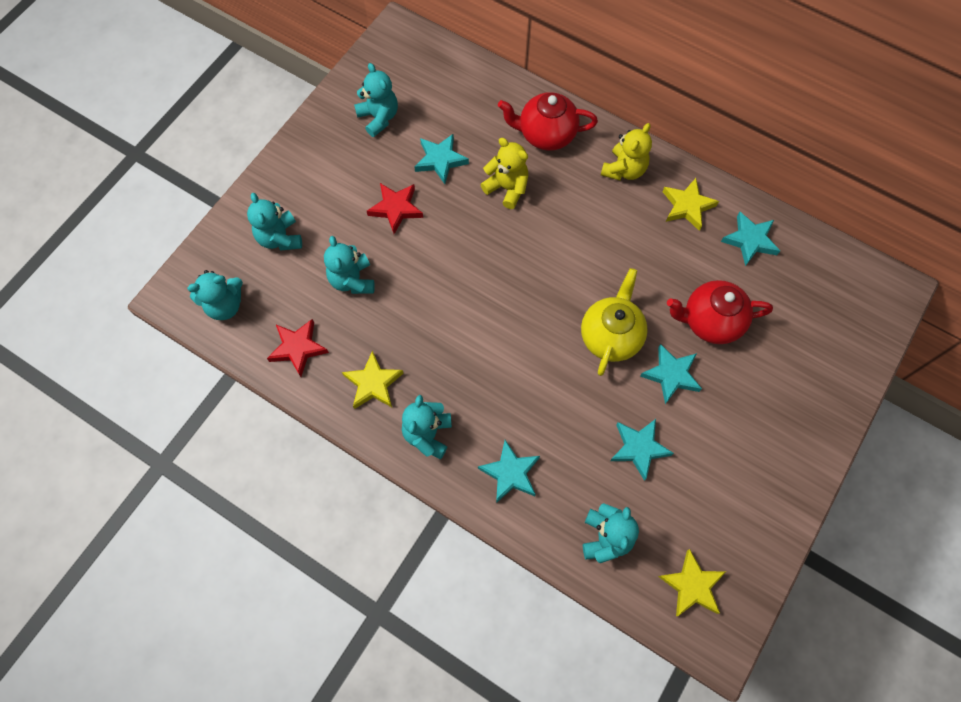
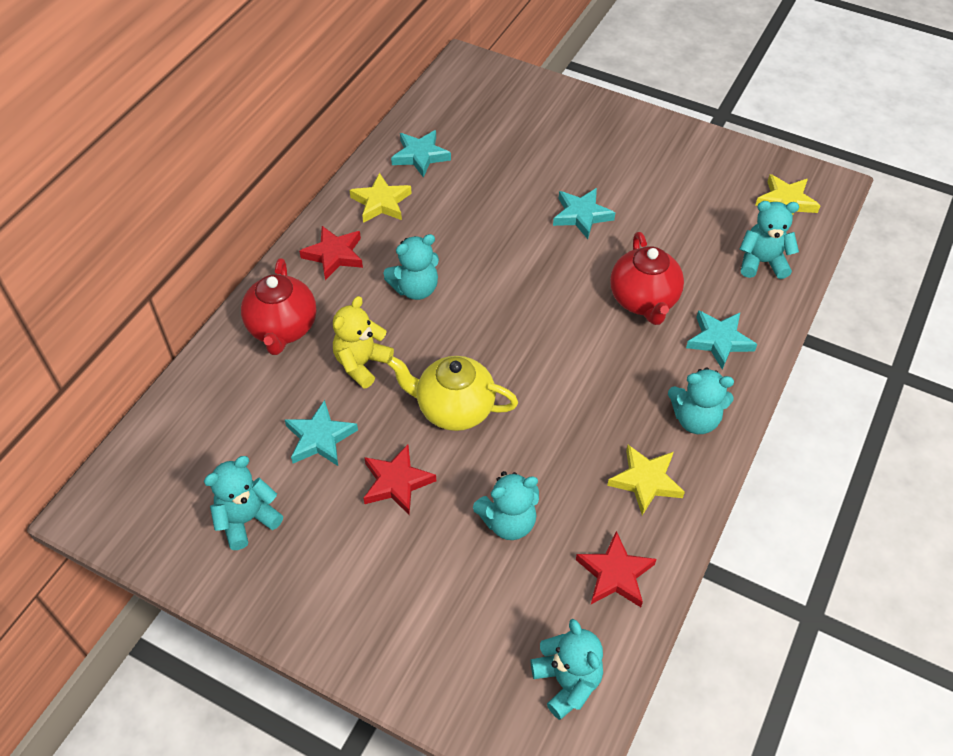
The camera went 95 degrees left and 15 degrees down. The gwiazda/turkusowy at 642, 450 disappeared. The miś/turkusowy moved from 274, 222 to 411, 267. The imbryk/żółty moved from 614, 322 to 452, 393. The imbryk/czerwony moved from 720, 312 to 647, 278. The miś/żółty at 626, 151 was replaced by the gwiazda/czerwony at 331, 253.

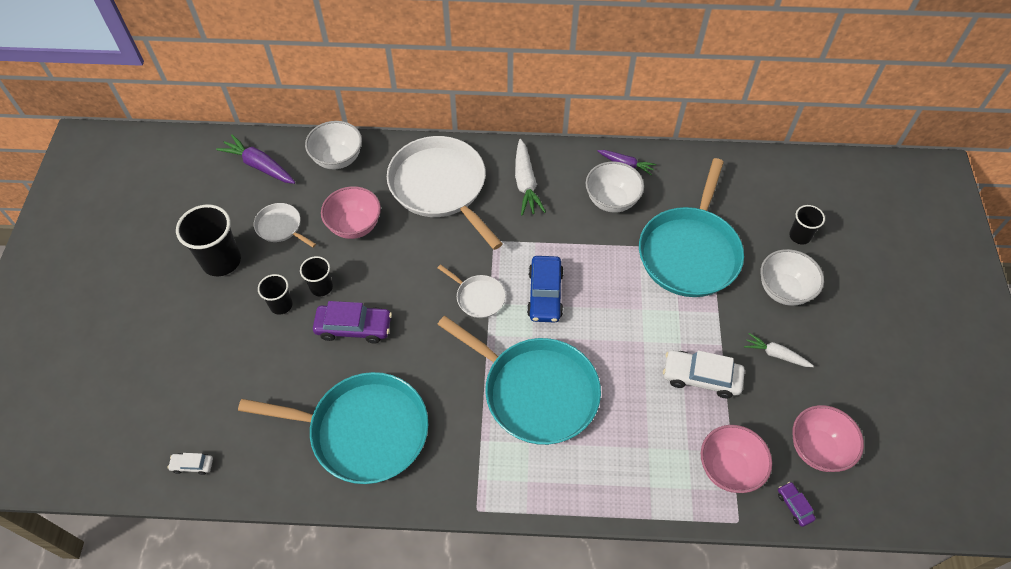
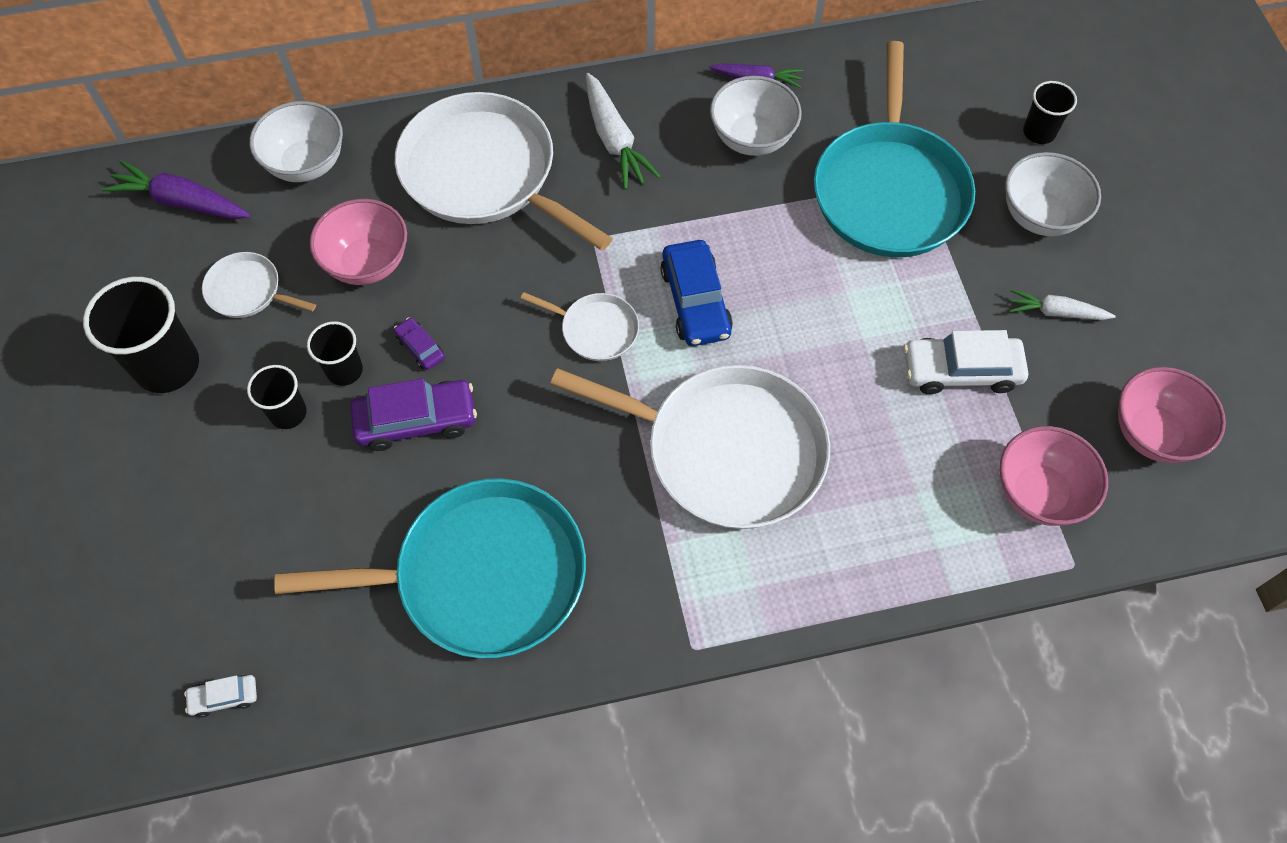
The camera went 15 degrees left and 5 degrees up. The samochód/fioletowy moved from 797, 504 to 419, 343. The patelnia/turkusowy at 519, 380 became the patelnia/biały at 690, 447.

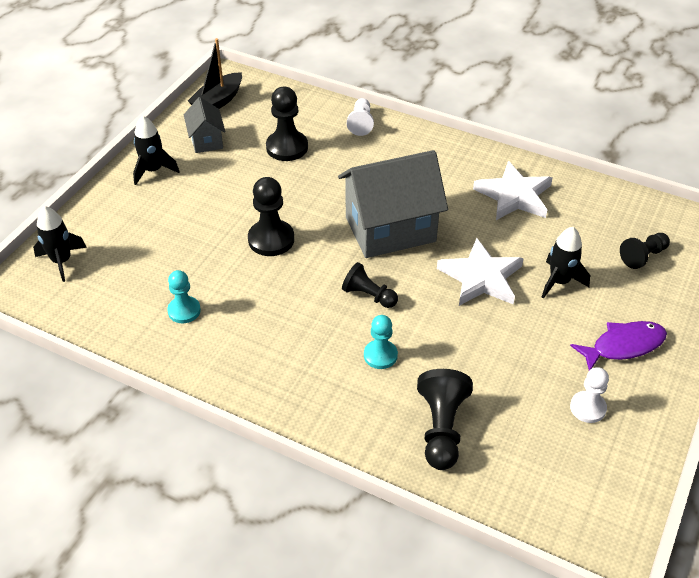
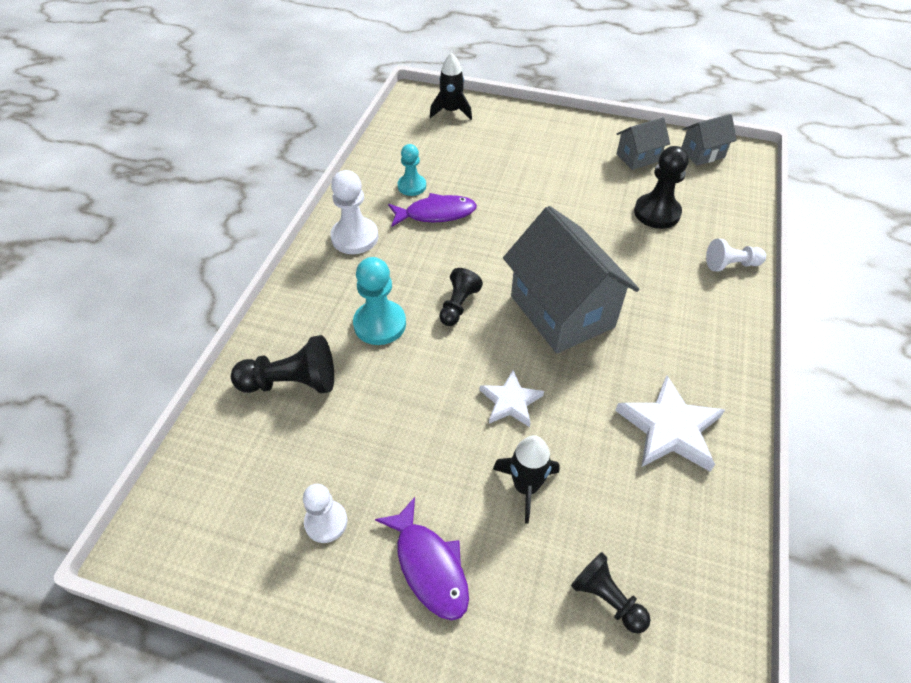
The camera went 80 degrees right and 5 degrees up. The rakieta/czarny at 156, 150 disappeared. The pionek/czarny at 271, 216 disappeared. The pionek/biały at 354, 212 appeared. The ryba/fioletowy at 432, 210 appeared. The łódka/czarny at 215, 73 was replaced by the domek/szary at 709, 140. The pionek/turkusowy at 381, 342 changed to 1.53 times the size. The gwiazda/biały at 480, 272 changed to 0.62 times the size.

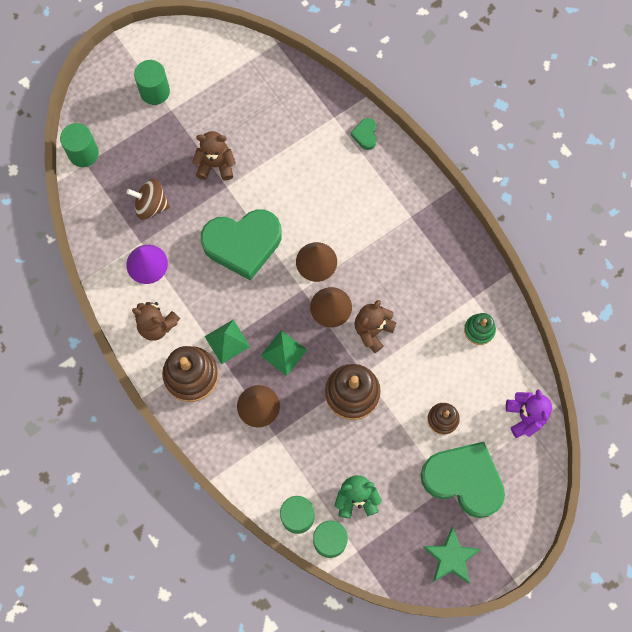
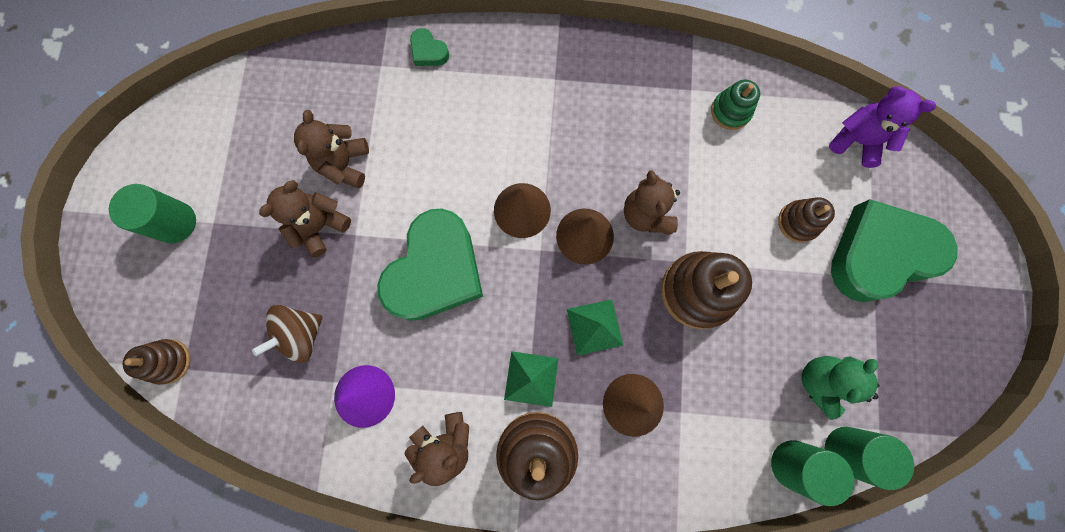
The camera went 50 degrees left and 5 degrees up. The gwiazda/zielony at 452, 555 disappeared. The miś/brązowy at 331, 149 appeared. The walec/zielony at 79, 145 was replaced by the zabawka nakładanka/brązowy at 157, 362.

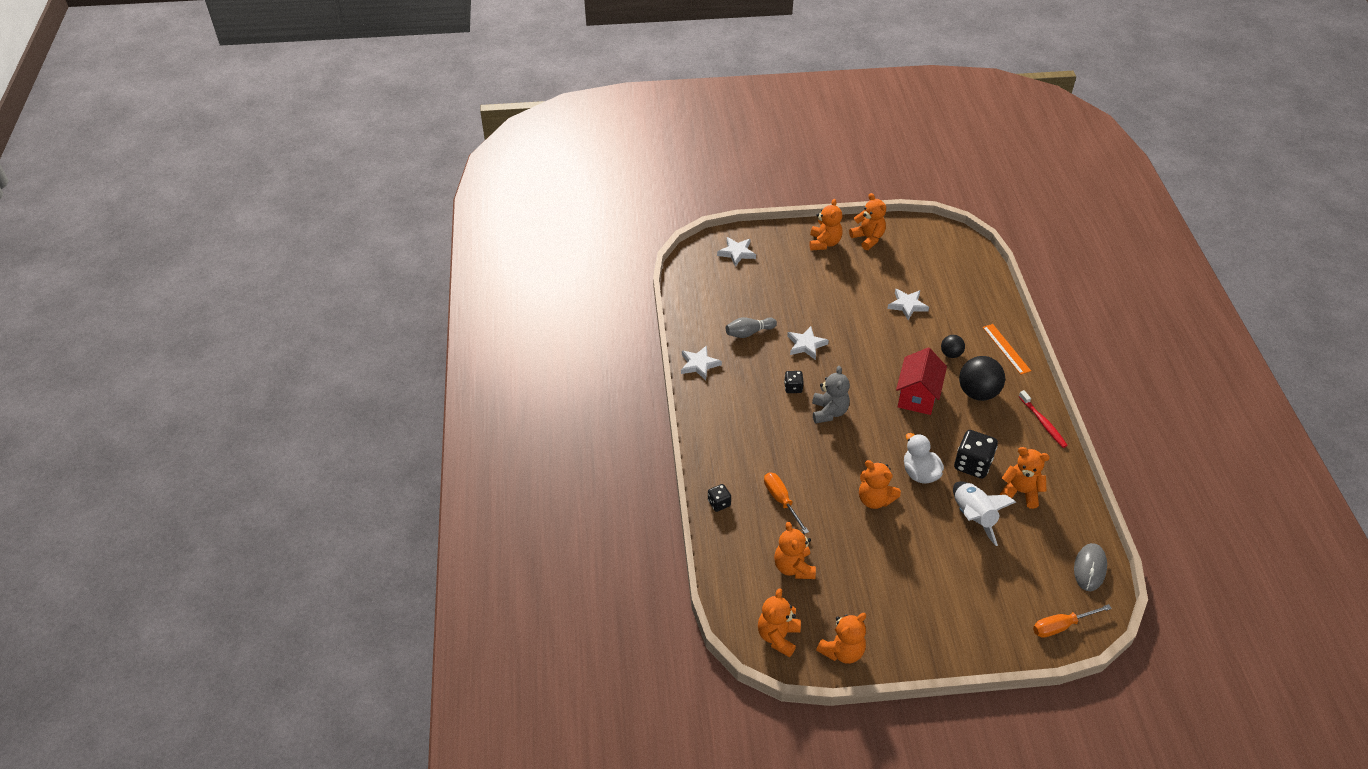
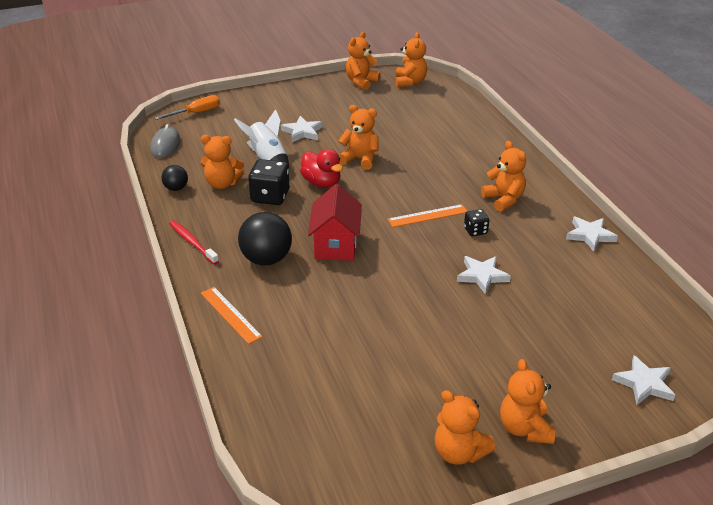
The camera went 165 degrees right and 10 degrees down. The kostka do gry/czarny at 719, 498 disappeared. The kręgiel/szary at 751, 327 disappeared. The śrubokręt/pomarańczowy at 786, 503 disappeared. The miś/pomarańczowy moved from 795, 550 to 503, 176. The gwiazda/biały moved from 908, 304 to 302, 129. The piłka/czarny moved from 953, 346 to 175, 178. The miś/szary at 831, 394 was replaced by the linijka/pomarańczowy at 427, 215. The kaczka/biały at 924, 458 became the kaczka/czerwony at 321, 168.

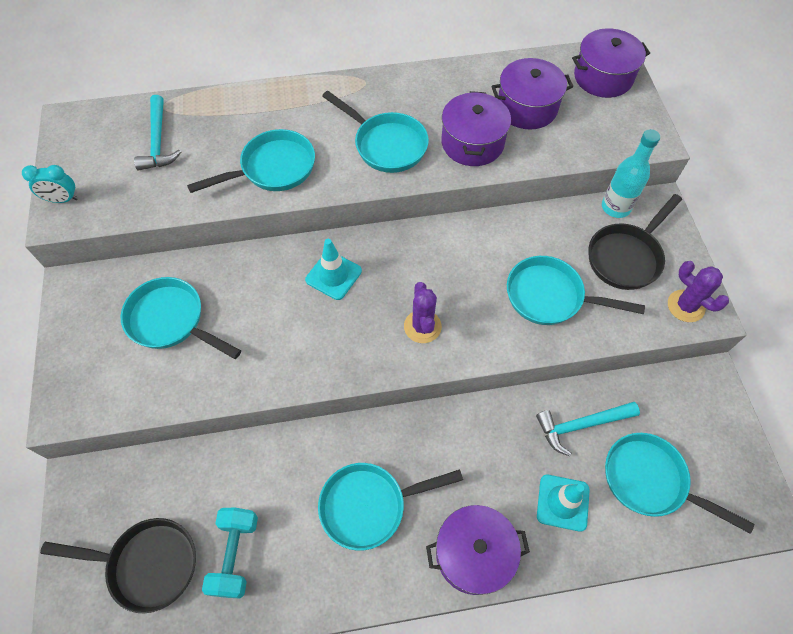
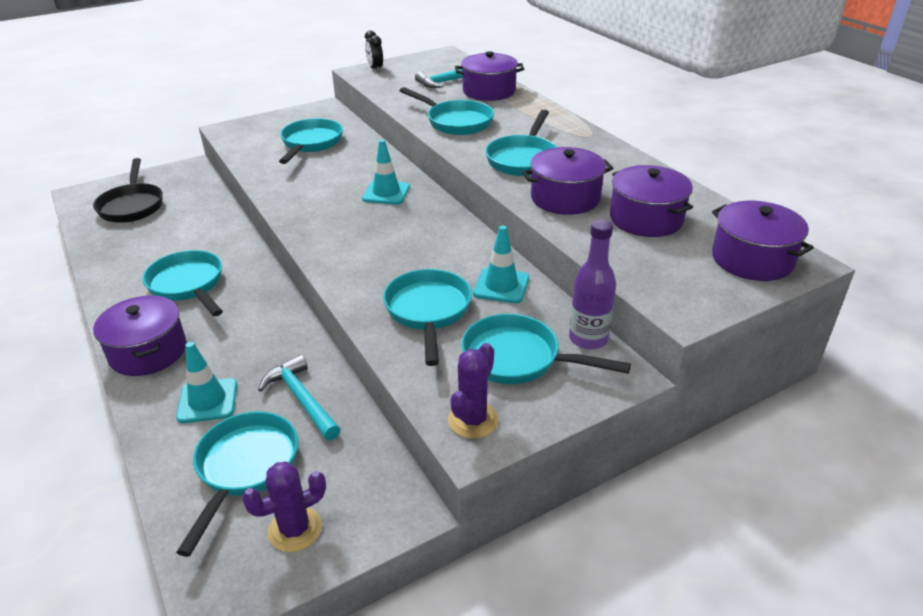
The camera went 70 degrees right and 25 degrees down. The hantel/turkusowy at 230, 553 disappeared. The garnek/fioletowy at 489, 76 appeared. The pachołek/turkusowy at 501, 264 appeared. The kaktus/fioletowy moved from 423, 312 to 284, 507. The budzik/turkusowy at 50, 184 became the budzik/czarny at 374, 51. The patelnia/czarny at 635, 242 became the patelnia/turkusowy at 546, 349. The butelka/turkusowy at 631, 173 became the butelka/fioletowy at 592, 284.

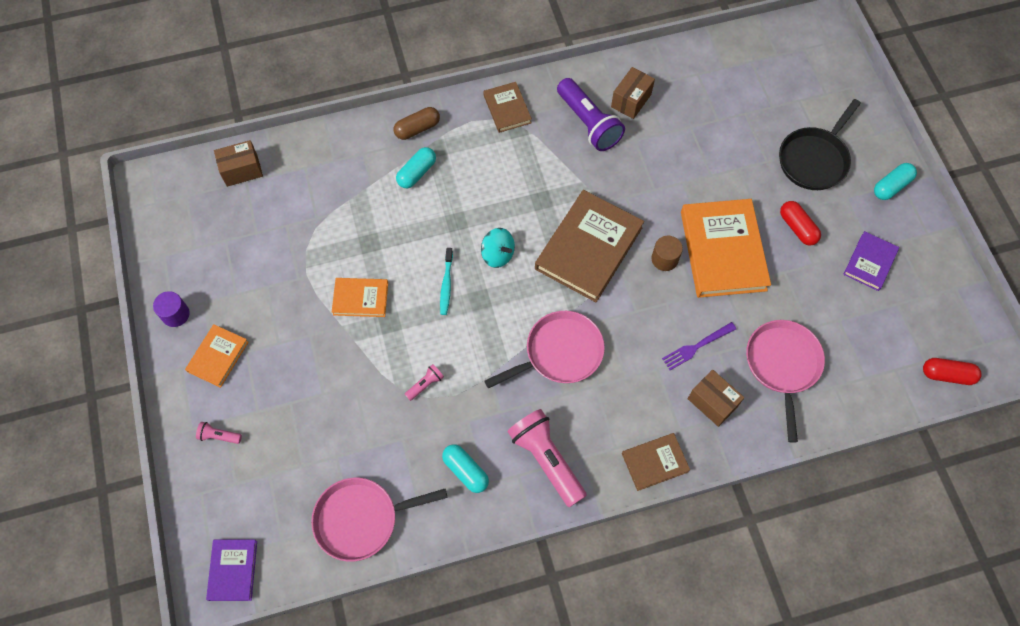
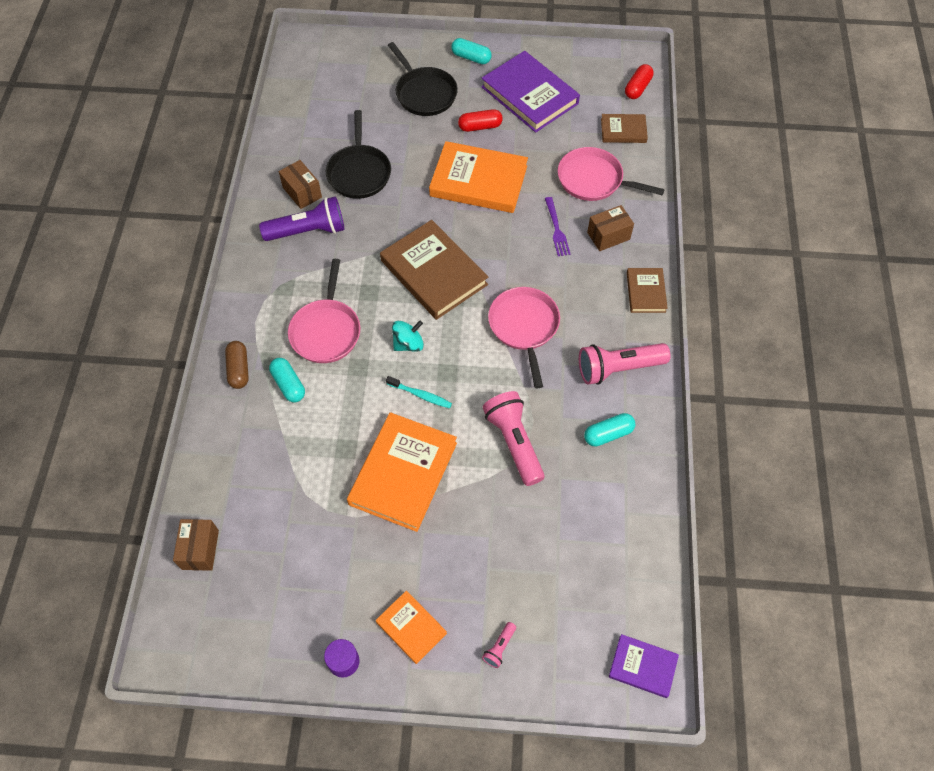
The camera went 70 degrees left and 5 degrees down. The walec/brązowy at 667, 253 disappeared. The patelnia/czarny at 358, 154 appeared. The patelnia/różowy moved from 379, 520 to 324, 311. The książka/brązowy moved from 507, 107 to 624, 128. The kapsułka/turkusowy at 895, 181 turned 45 degrees counterclockwise. The książka/pomarańczowy at 360, 297 changed to 1.89 times the size. The latarka/różowy at 424, 382 changed to 2.25 times the size. The książka/fioletowy at 871, 261 changed to 1.89 times the size.

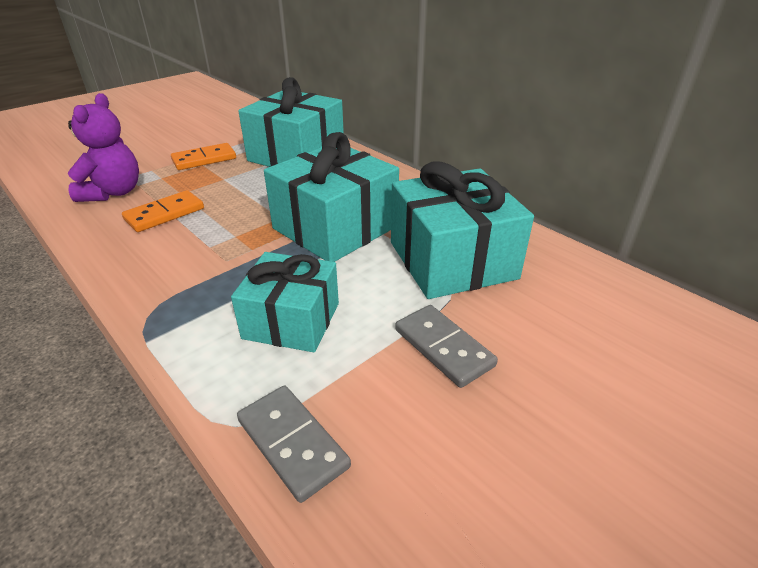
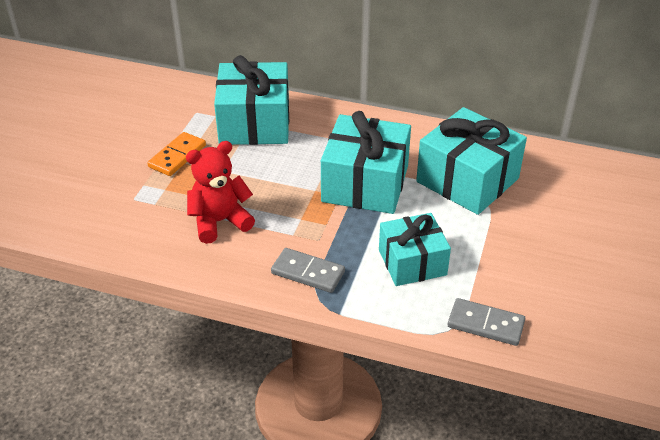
The camera went 30 degrees left and 5 degrees up. The miś/fioletowy at 103, 147 disappeared. The kostka domina/szary moved from 446, 346 to 308, 270. The kostka domina/pomarańczowy at 163, 211 was replaced by the miś/czerwony at 220, 192.

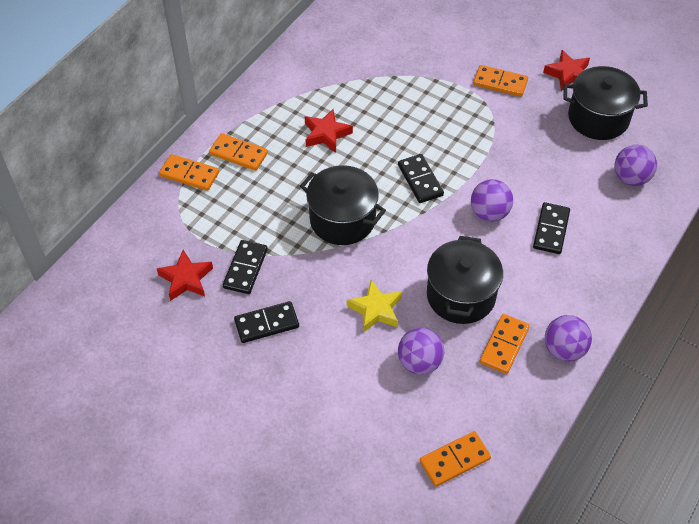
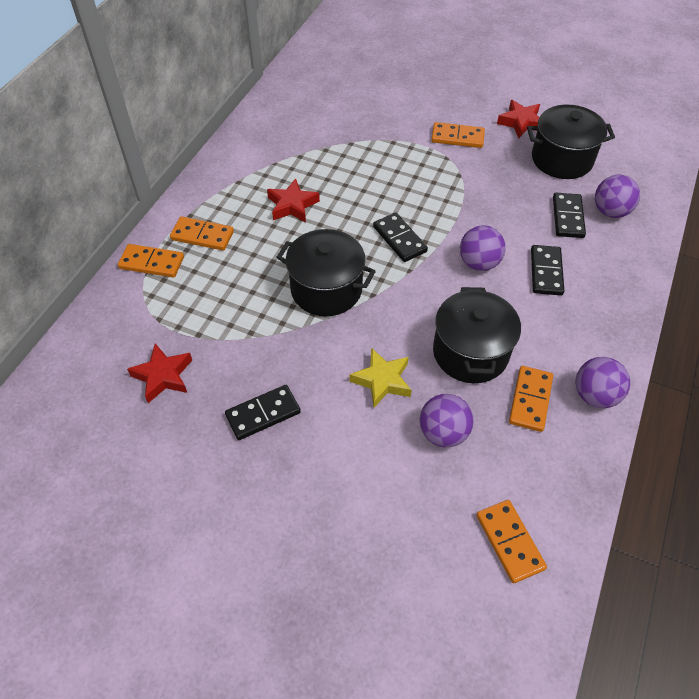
The camera went 10 degrees left and 0 degrees up. The kostka domina/czarny moved from 245, 267 to 569, 215. The kostka domina/pomarańczowy at 455, 459 turned 75 degrees counterclockwise.

